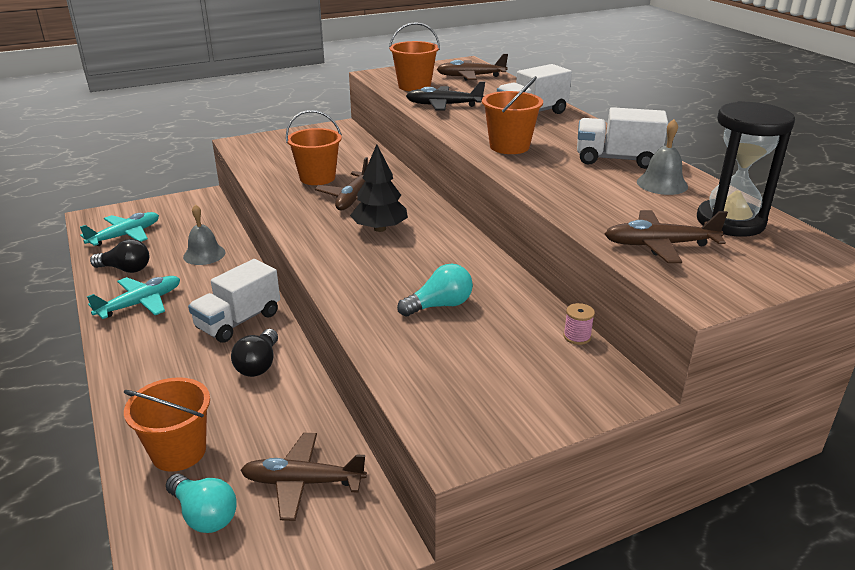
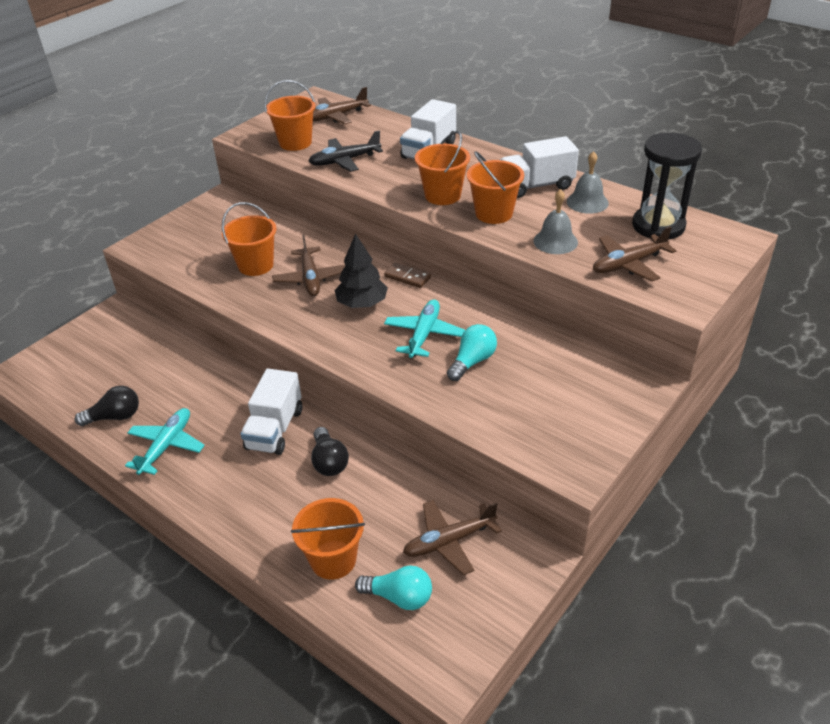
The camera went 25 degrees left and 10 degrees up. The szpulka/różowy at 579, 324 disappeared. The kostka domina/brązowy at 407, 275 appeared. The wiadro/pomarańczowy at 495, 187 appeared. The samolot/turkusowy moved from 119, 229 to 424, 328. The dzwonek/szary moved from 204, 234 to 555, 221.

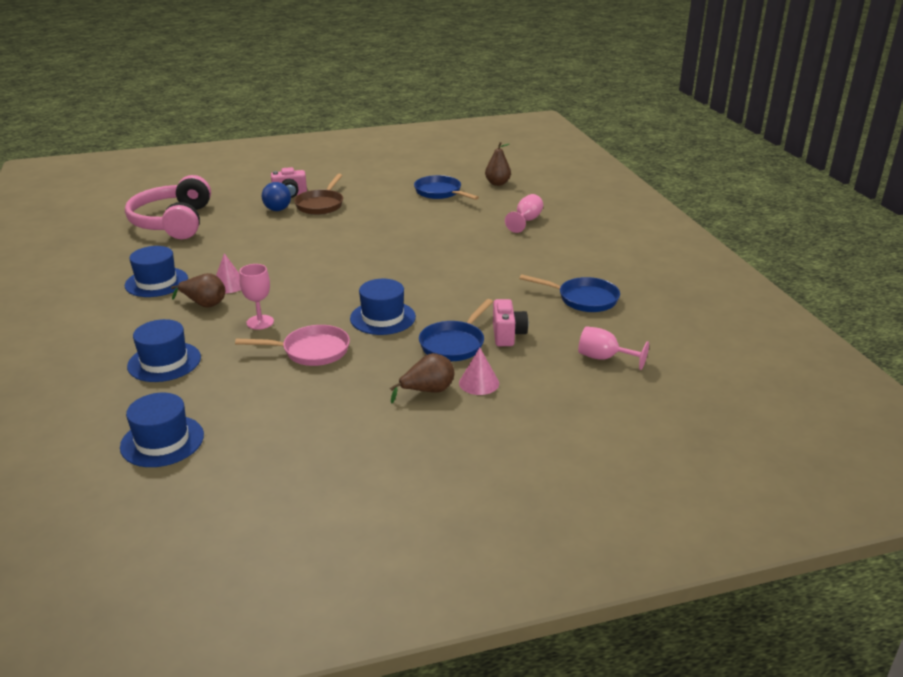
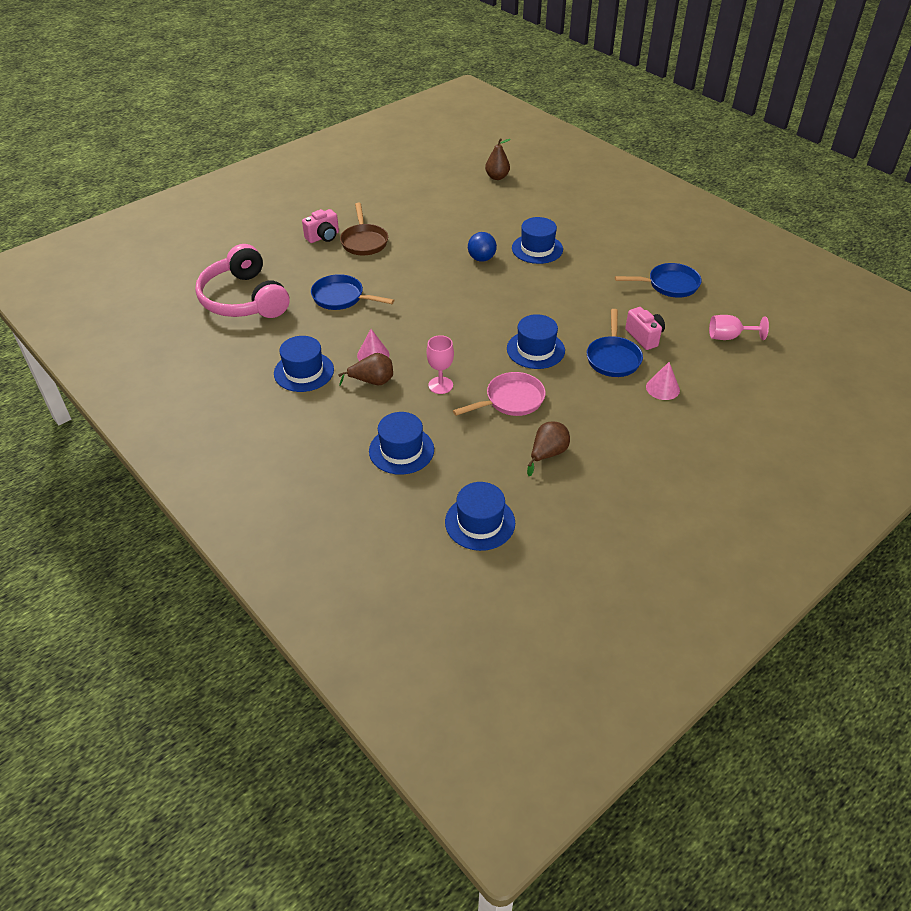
The camera went 25 degrees left and 15 degrees up. The kielich/różowy at 524, 213 disappeared. The kapelusz/niebieski at 537, 240 appeared. The piłka/niebieski moved from 276, 196 to 482, 247. The gruszka/brązowy moved from 422, 378 to 548, 448. The patelnia/niebieski moved from 446, 187 to 352, 292.

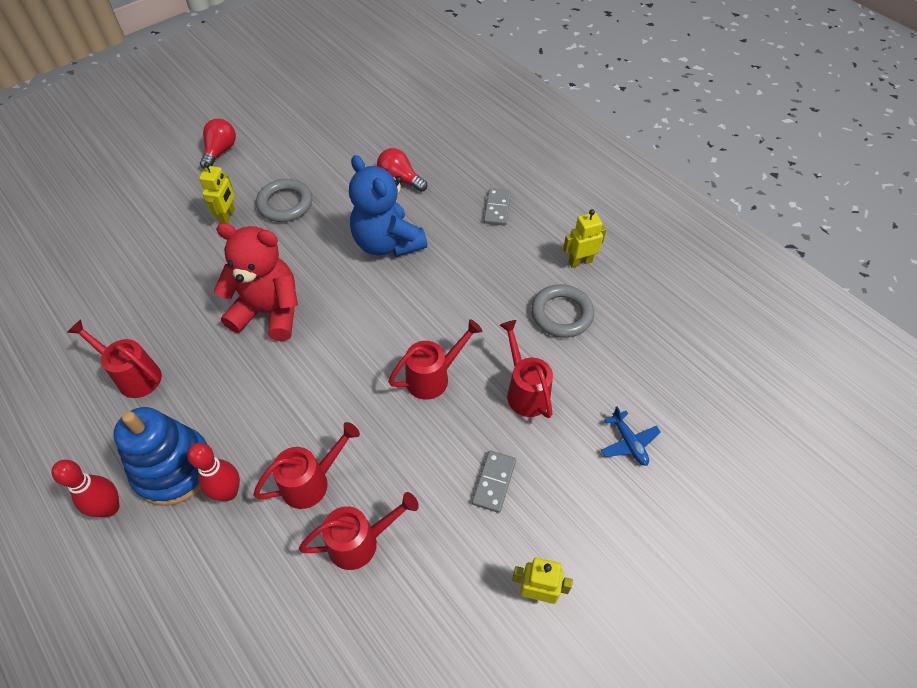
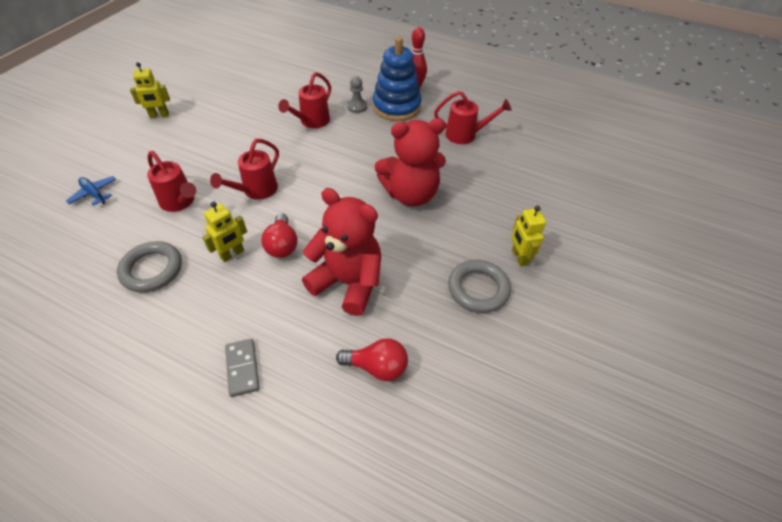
The camera went 155 degrees right and 5 degrees down. The konewka/czerwony at 359, 531 disappeared. The kostka domina/szary at 494, 481 disappeared. The żarówka/czerwony moved from 218, 144 to 279, 235. The robot/żółty moved from 584, 238 to 224, 232. The kręgiel/czerwony at 213, 472 was replaced by the pionek/szary at 357, 94. The miś/niebieski at 388, 206 became the miś/czerwony at 341, 252.

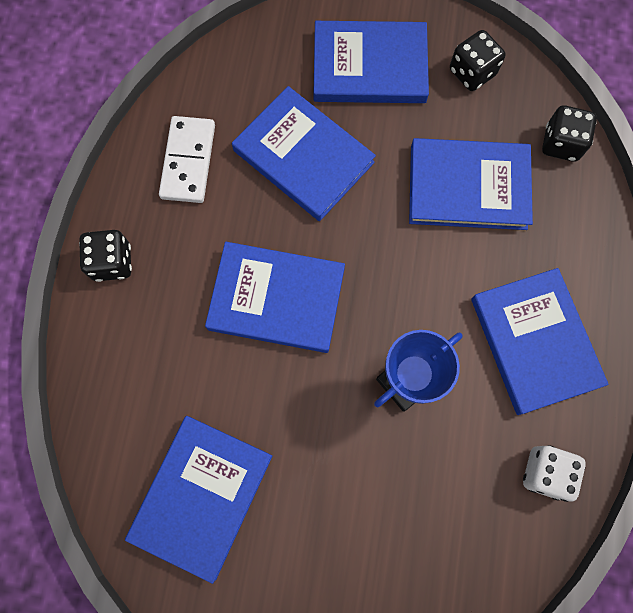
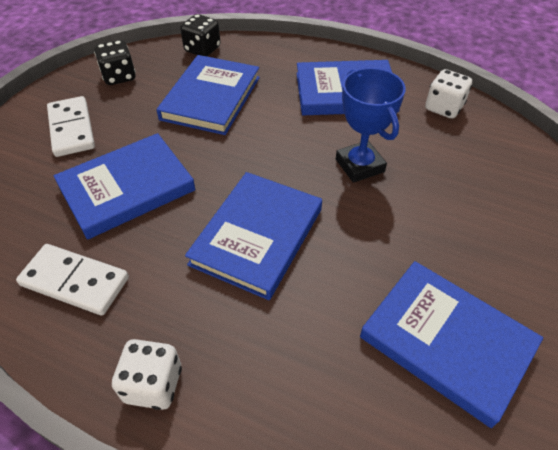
The camera went 75 degrees left and 25 degrees down. The książka/niebieski at 371, 62 was replaced by the kostka domina/biały at 71, 126. The kostka do gry/czarny at 105, 256 became the kostka do gry/biały at 147, 374.

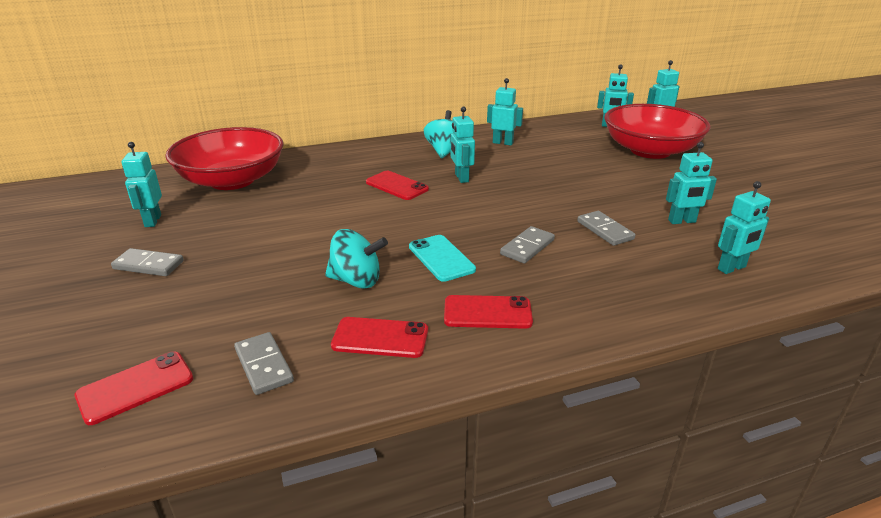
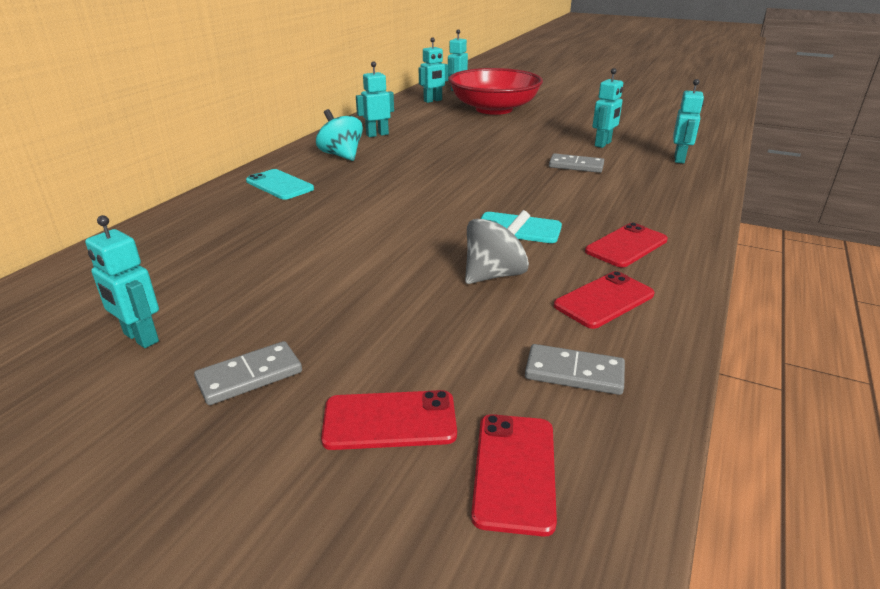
The camera went 45 degrees left and 0 degrees up. The miska/czerwony at 224, 158 disappeared. The robot/turkusowy at 463, 144 disappeared. The kostka domina/szary at 527, 245 disappeared. The telefon/turkusowy at 280, 184 appeared. The telefon/czerwony moved from 397, 185 to 389, 420. The bączek/turkusowy at 356, 259 became the bączek/szary at 497, 247.

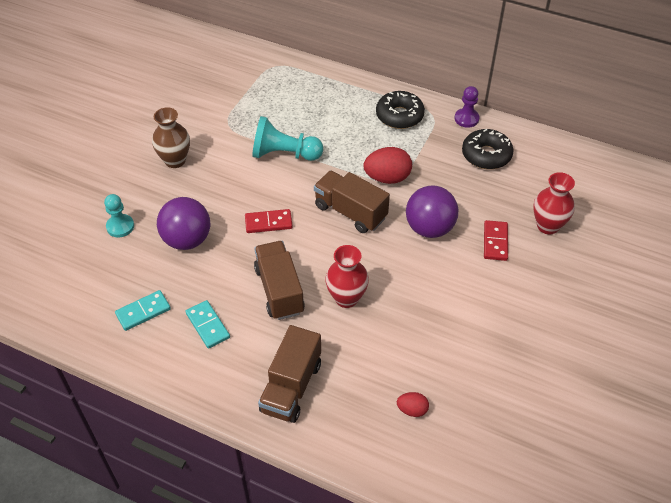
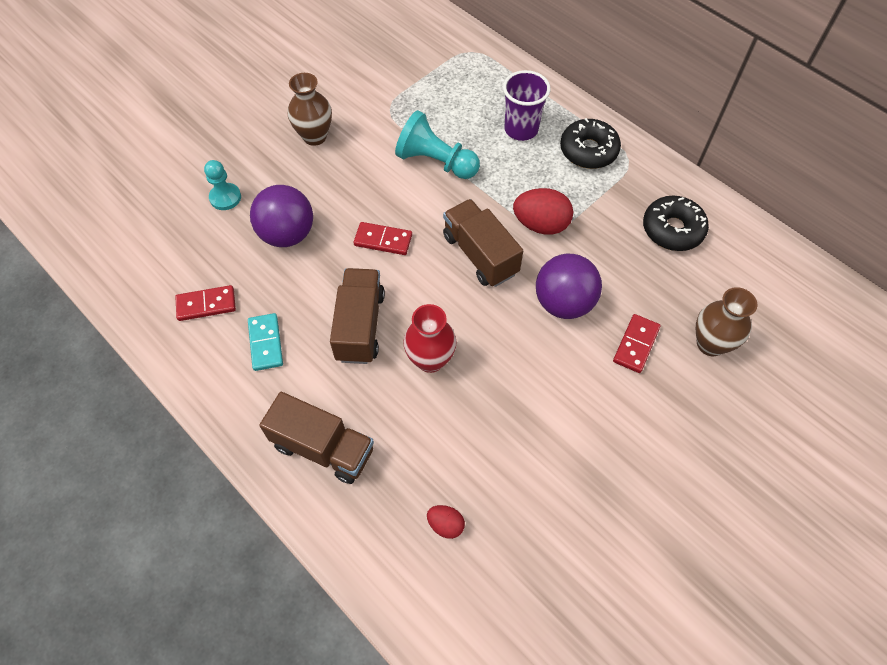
The camera went 20 degrees right and 10 degrees up. The pionek/fioletowy at 467, 107 disappeared. The szklanka/fioletowy at 527, 105 appeared. The kostka domina/turkusowy at 143, 310 became the kostka domina/czerwony at 205, 303. The wazon/czerwony at 554, 203 became the wazon/brązowy at 726, 321. The ciężarówka/brązowy at 289, 374 turned 105 degrees counterclockwise.

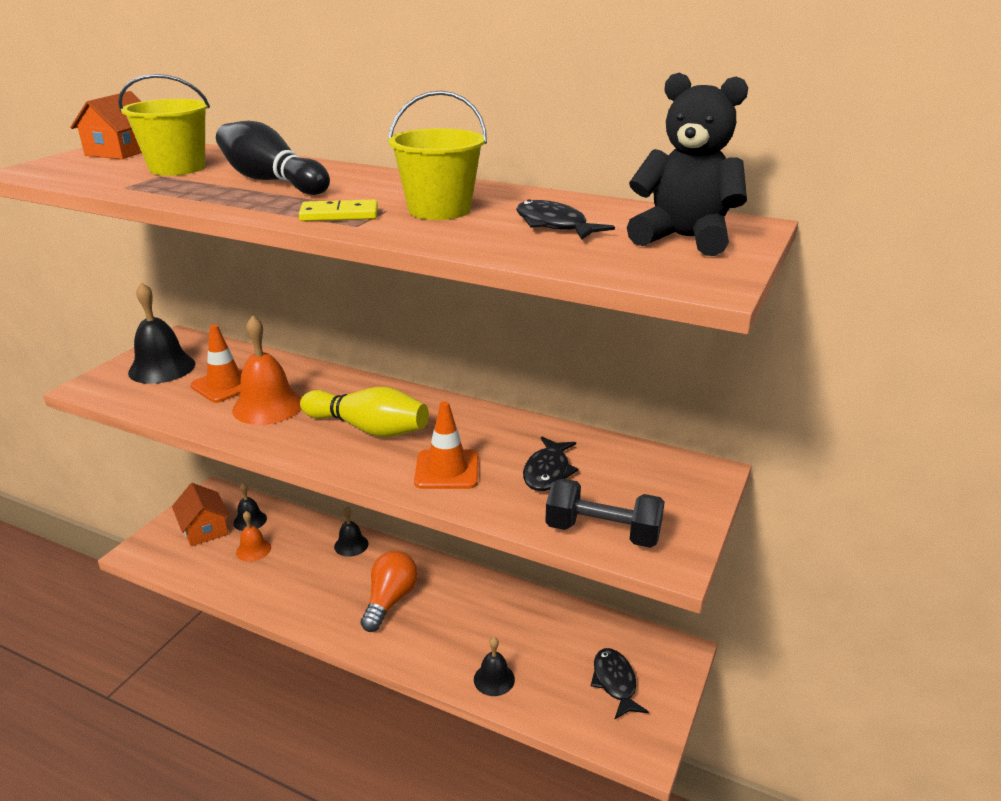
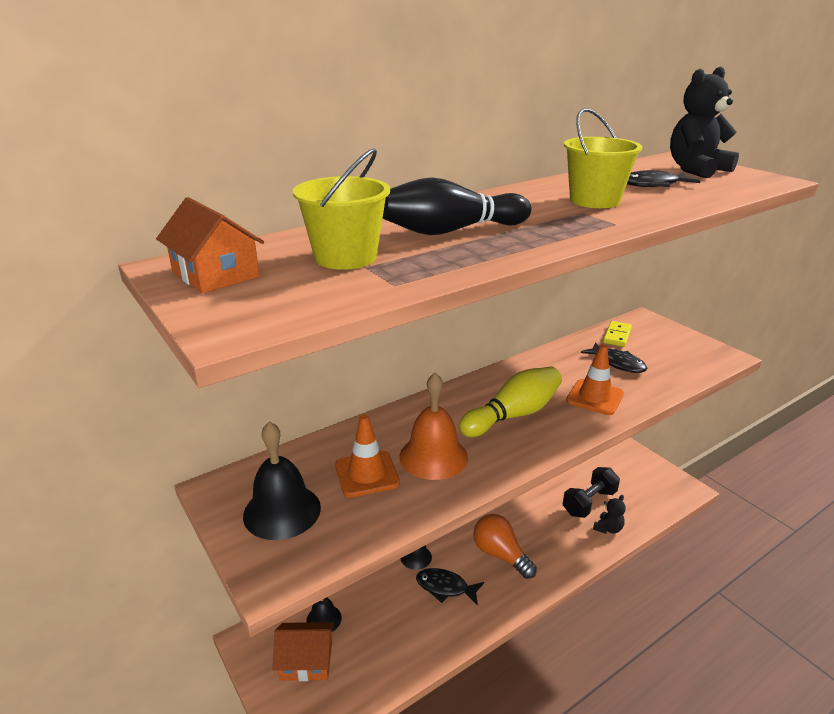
The camera went 60 degrees left and 0 degrees up. The dzwonek/pomarańczowy at 253, 536 disappeared. The kostka domina/żółty moved from 338, 210 to 617, 334. The hantel/czarny moved from 605, 513 to 591, 492. The ryba/czarny moved from 620, 683 to 450, 586. The dzwonek/czarny at 494, 666 was replaced by the miś/czarny at 609, 514.

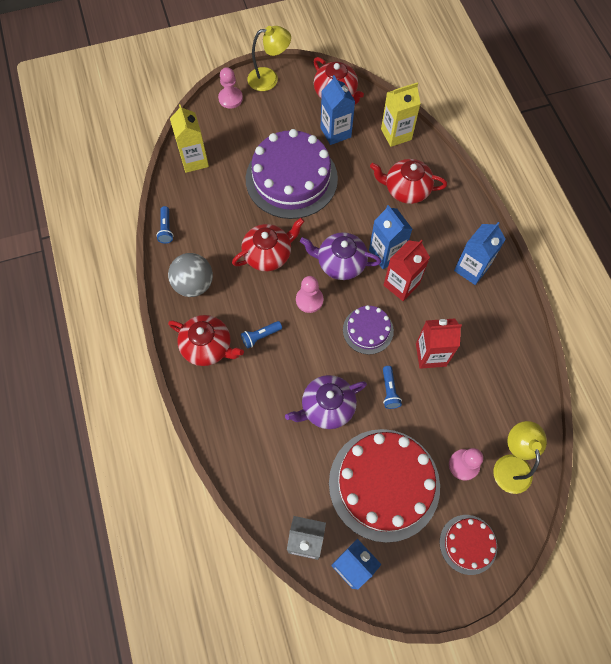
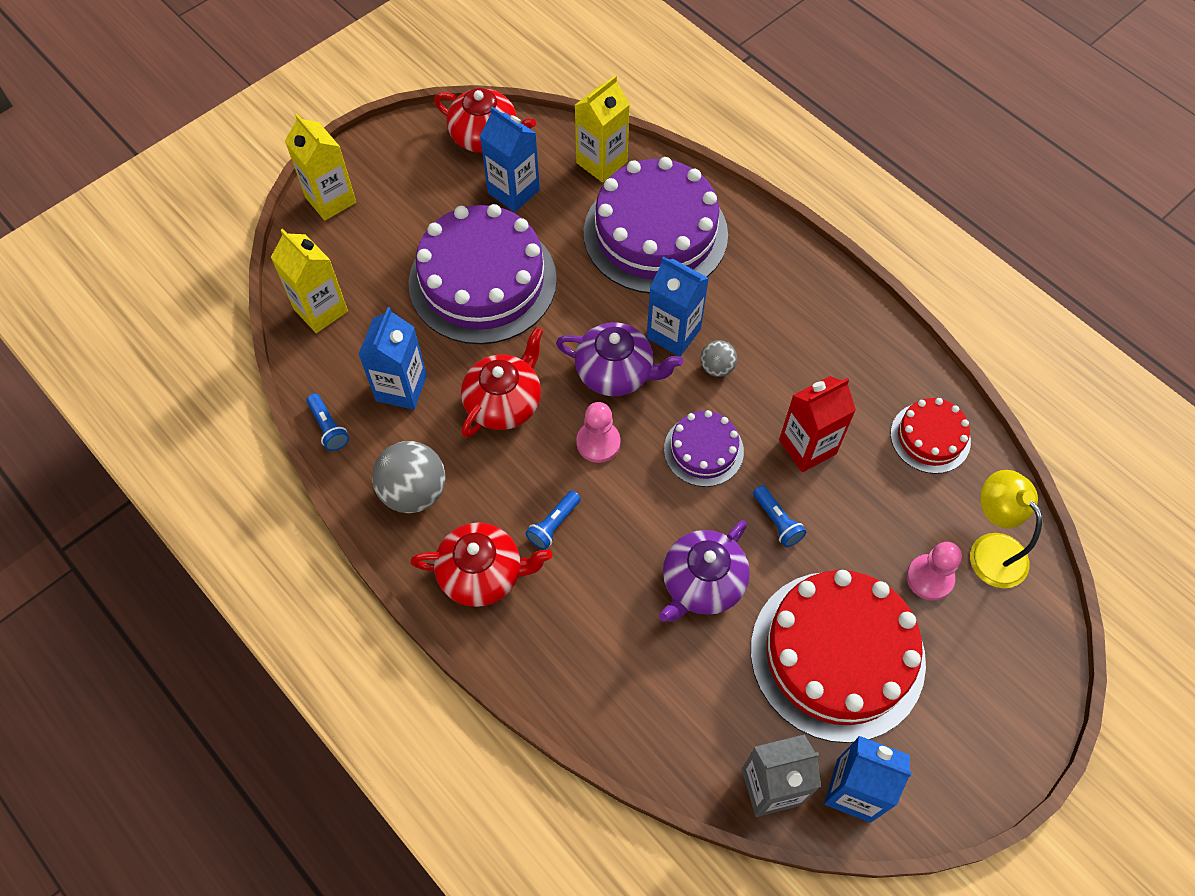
The camera went 25 degrees left and 5 degrees down. The lampka/żółty at 269, 58 disappeared. The tort/czerwony moved from 468, 545 to 931, 436. The karton mleka/niebieski moved from 480, 253 to 392, 358. The pionek/różowy at 230, 88 was replaced by the karton mleka/żółty at 320, 167. The imbryk/czerwony at 408, 181 was replaced by the tort/fioletowy at 656, 225. The karton mleka/czerwony at 407, 270 was replaced by the piłka/szary at 719, 358. The imbryk/fioletowy at 340, 256 turned 150 degrees counterclockwise.

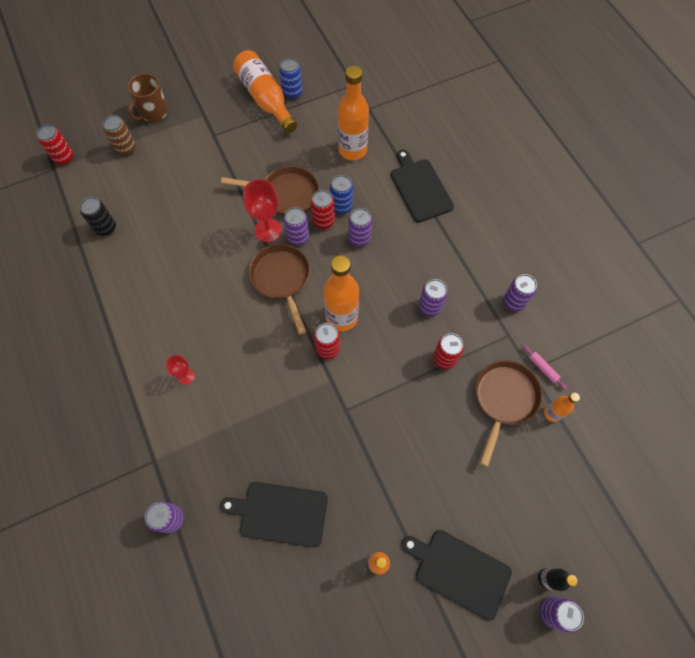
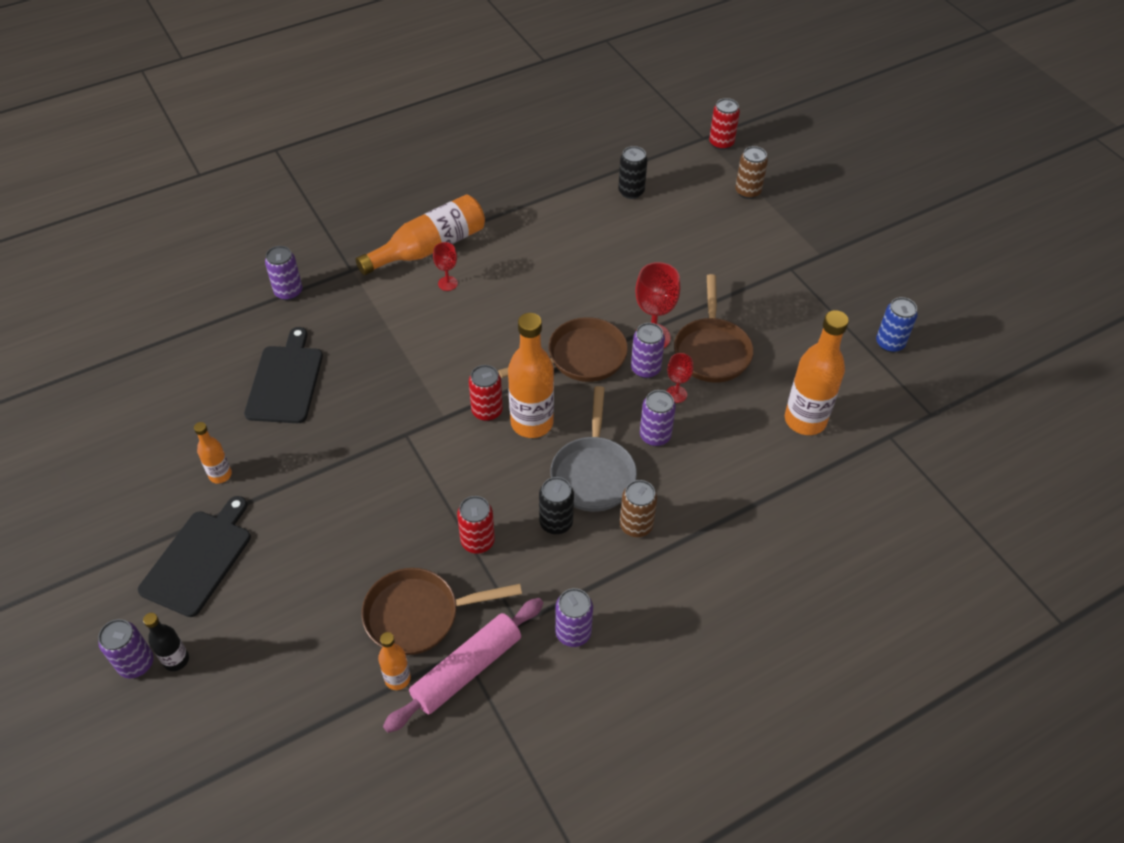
The camera went 85 degrees right and 15 degrees down. The kubek/brązowy at 147, 97 disappeared. The puszka/niebieski at 341, 194 disappeared. The deska do krojenia/czarny at 422, 186 disappeared. The patelnia/szary at 593, 449 appeared. The puszka/brązowy at 638, 508 appeared. The butelka/pomarańczowy moved from 265, 91 to 420, 235. The puszka/czerwony at 323, 209 was replaced by the kielich/czerwony at 679, 378. The puszka/fioletowy at 433, 297 became the puszka/czarny at 556, 505. The patelnia/brązowy at 508, 413 turned 150 degrees clockwise. The wałek do ciasta/różowy at 545, 367 changed to 2.29 times the size.

